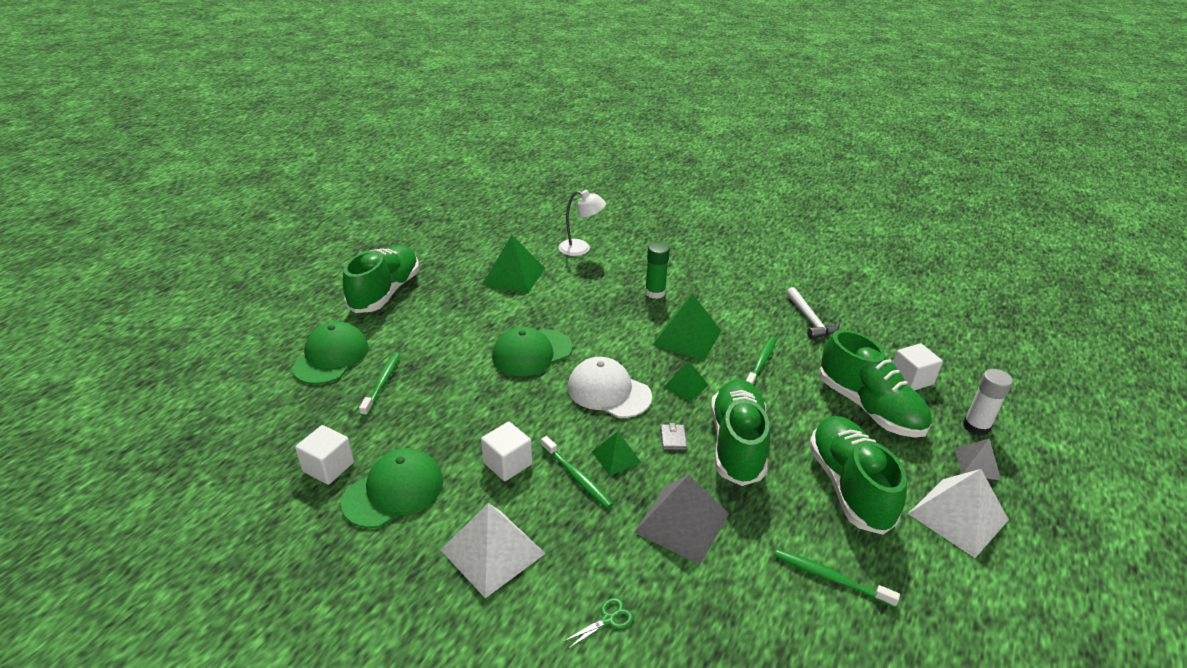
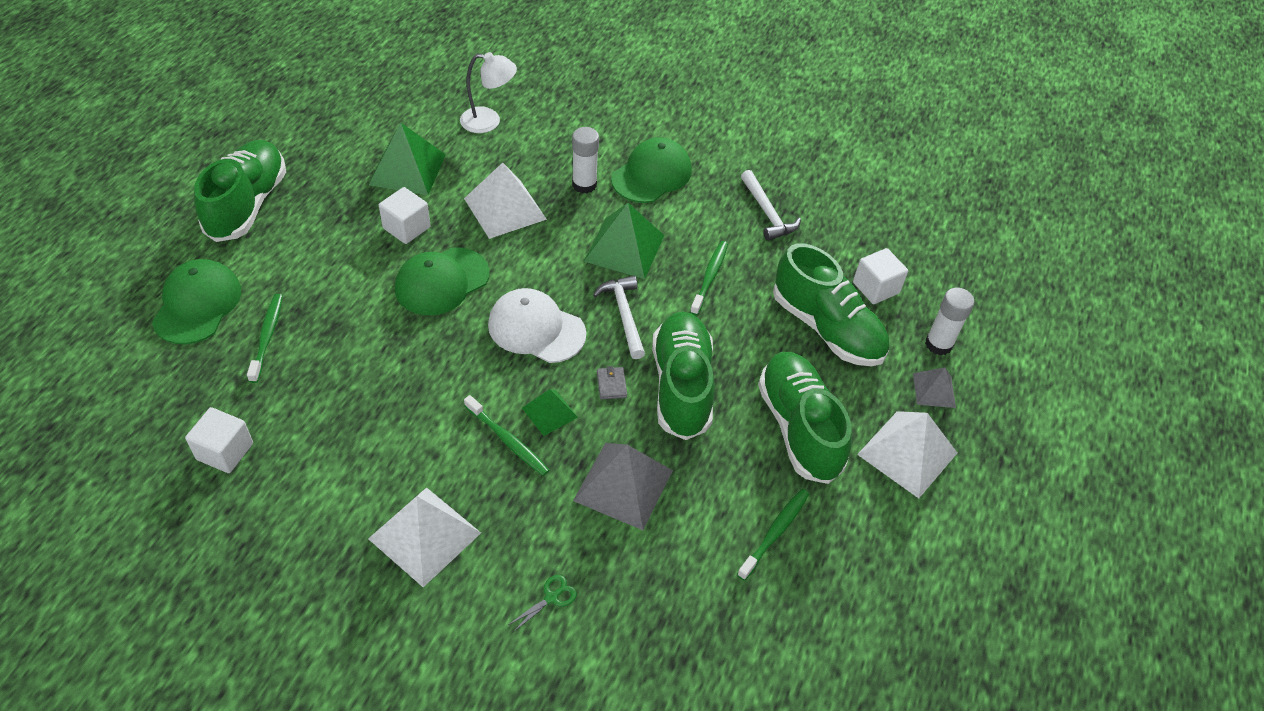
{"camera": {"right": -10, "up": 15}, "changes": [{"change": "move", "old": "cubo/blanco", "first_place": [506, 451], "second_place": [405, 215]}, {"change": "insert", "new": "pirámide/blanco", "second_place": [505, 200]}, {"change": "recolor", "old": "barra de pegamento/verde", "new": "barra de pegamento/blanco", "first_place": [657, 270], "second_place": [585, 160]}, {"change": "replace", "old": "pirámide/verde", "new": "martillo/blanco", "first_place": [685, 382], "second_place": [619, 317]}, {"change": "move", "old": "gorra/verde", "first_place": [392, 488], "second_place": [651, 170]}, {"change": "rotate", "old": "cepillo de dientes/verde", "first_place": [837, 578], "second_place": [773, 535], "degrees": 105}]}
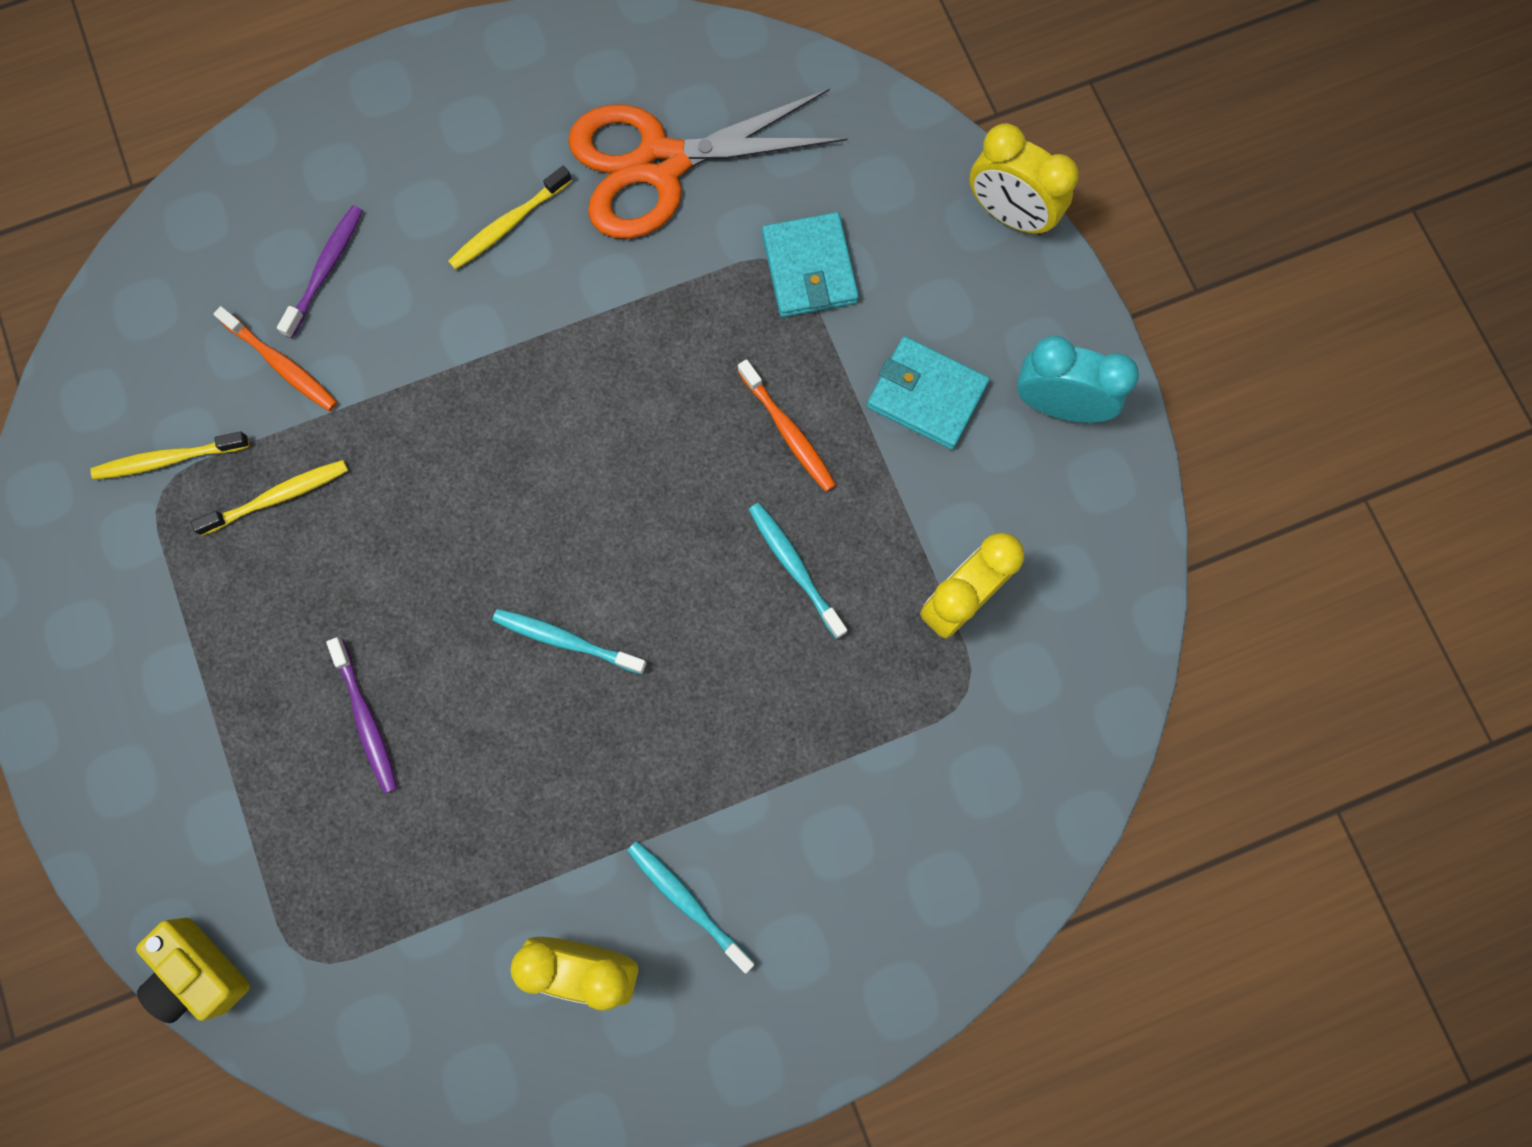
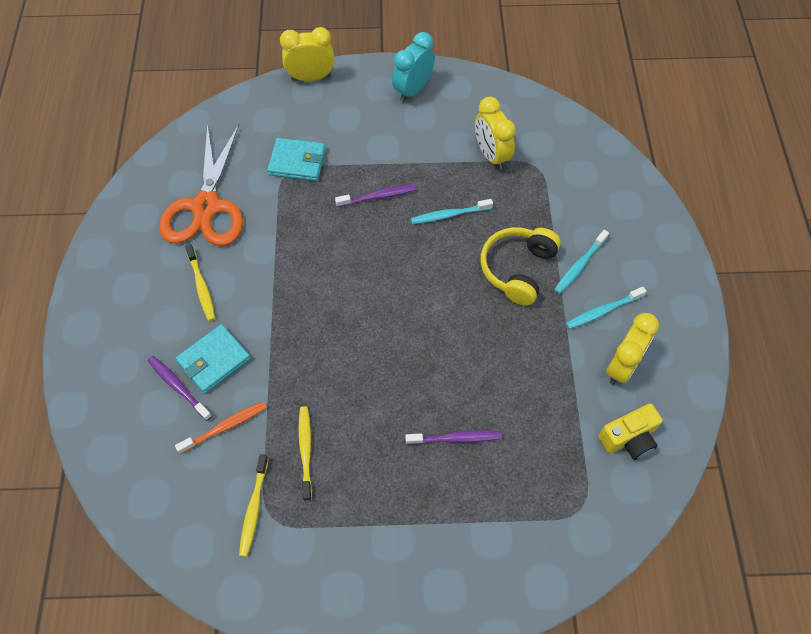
{"camera": {"right": -70, "up": -15}, "changes": [{"change": "move", "old": "cartera/turquesa", "first_place": [928, 393], "second_place": [213, 359]}, {"change": "rotate", "old": "despertador/amarillo", "first_place": [1024, 179], "second_place": [307, 54], "degrees": -150}, {"change": "recolor", "old": "cepillo de dientes/naranja", "new": "cepillo de dientes/morado", "first_place": [787, 425], "second_place": [376, 195]}, {"change": "insert", "new": "auriculares/amarillo", "second_place": [521, 266]}, {"change": "move", "old": "cepillo de dientes/turquesa", "first_place": [569, 641], "second_place": [581, 262]}, {"change": "move", "old": "cámara/amarillo", "first_place": [193, 970], "second_place": [630, 431]}]}
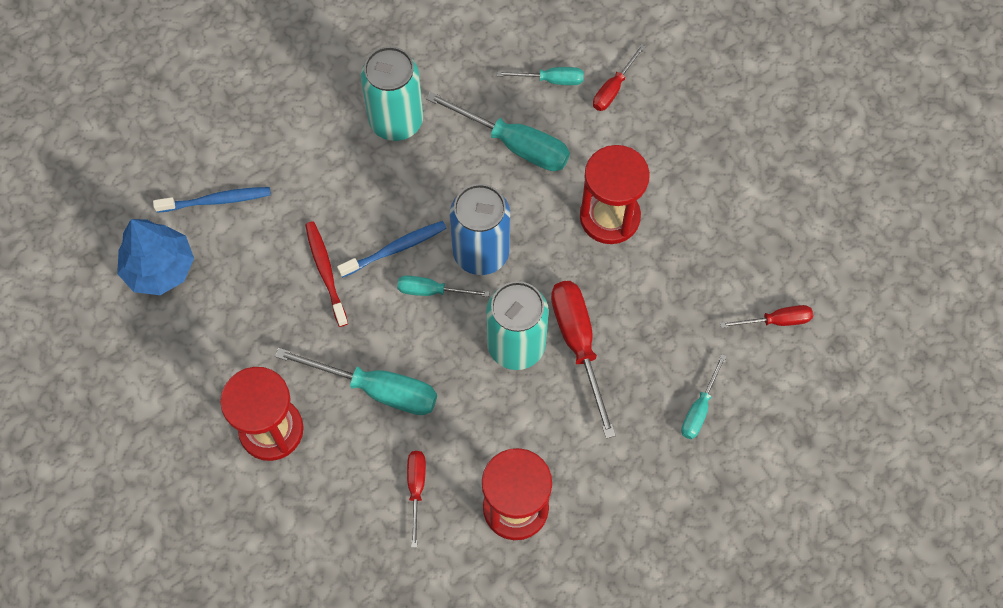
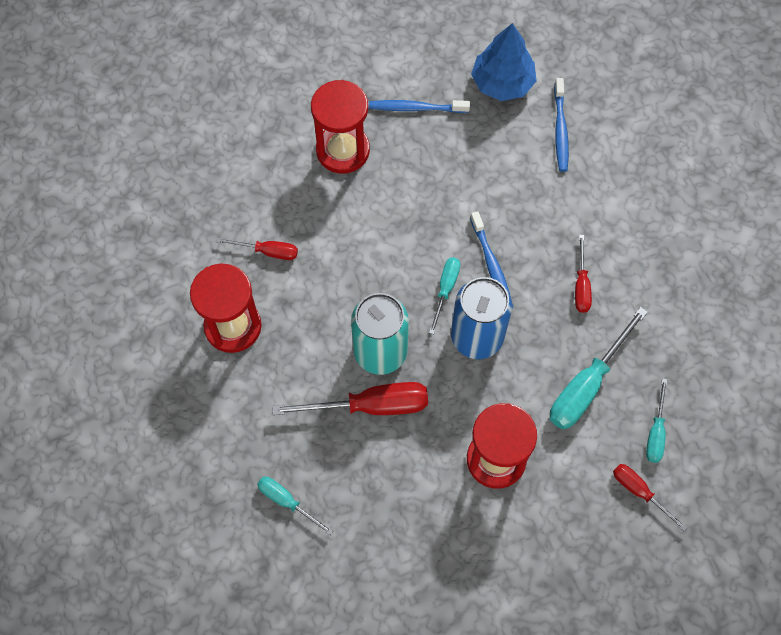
{"camera": {"right": 100, "up": 0}, "changes": [{"change": "insert", "new": "cepillo de dientes/azul", "second_place": [419, 106]}, {"change": "move", "old": "destornillador/rojo", "first_place": [766, 316], "second_place": [583, 274]}, {"change": "delete", "old": "destornillador/turquesa", "first_place": [356, 381]}, {"change": "delete", "old": "cepillo de dientes/rojo", "first_place": [326, 274]}, {"change": "delete", "old": "lata/turquesa", "first_place": [392, 93]}]}
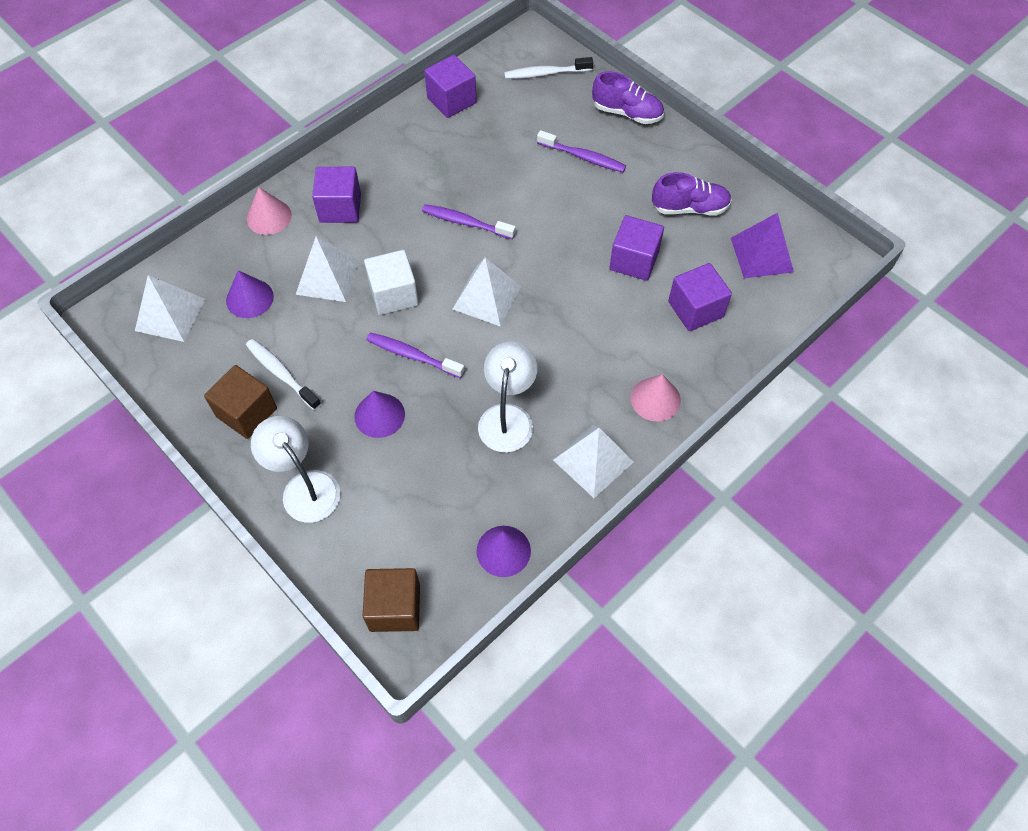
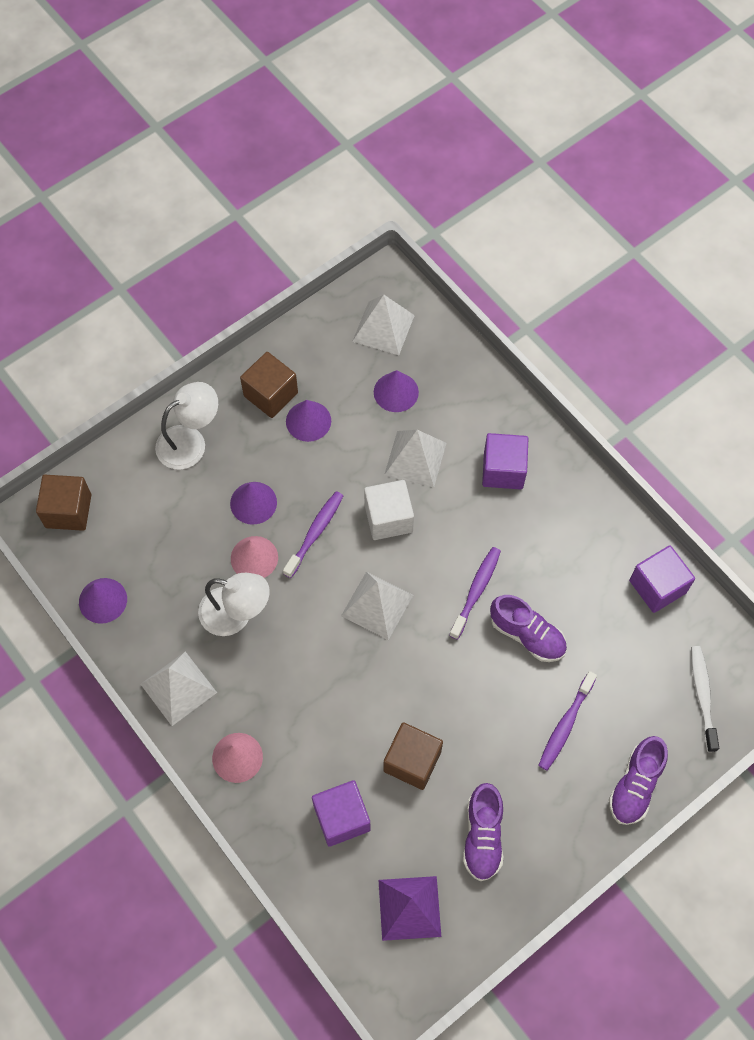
{"camera": {"right": 95, "up": 5}, "changes": [{"change": "move", "old": "cono/rosa", "first_place": [269, 211], "second_place": [254, 557]}, {"change": "replace", "old": "cepillo de dientes/blanco", "new": "cono/morado", "first_place": [283, 374], "second_place": [308, 421]}, {"change": "recolor", "old": "cubo/morado", "new": "cubo/marrón", "first_place": [636, 248], "second_place": [413, 756]}, {"change": "insert", "new": "zapato/morado", "second_place": [528, 628]}]}
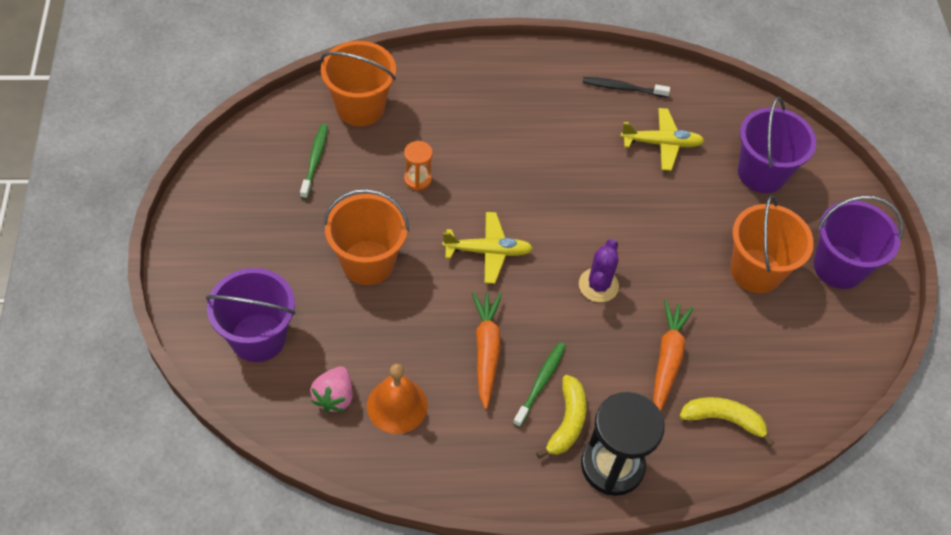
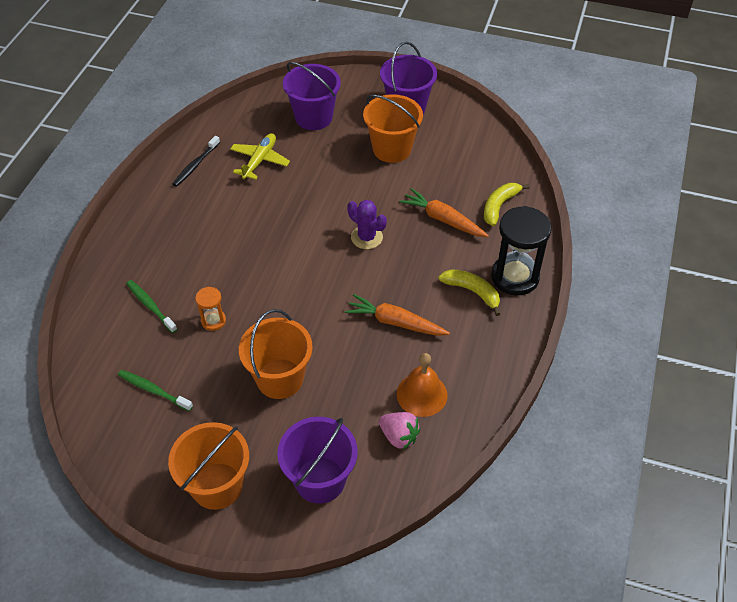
{"camera": {"right": -65, "up": -5}, "changes": [{"change": "move", "old": "cepillo de dientes/verde", "first_place": [539, 384], "second_place": [152, 306]}, {"change": "move", "old": "balde/naranja", "first_place": [358, 83], "second_place": [208, 466]}, {"change": "delete", "old": "avión/amarillo", "first_place": [487, 248]}]}
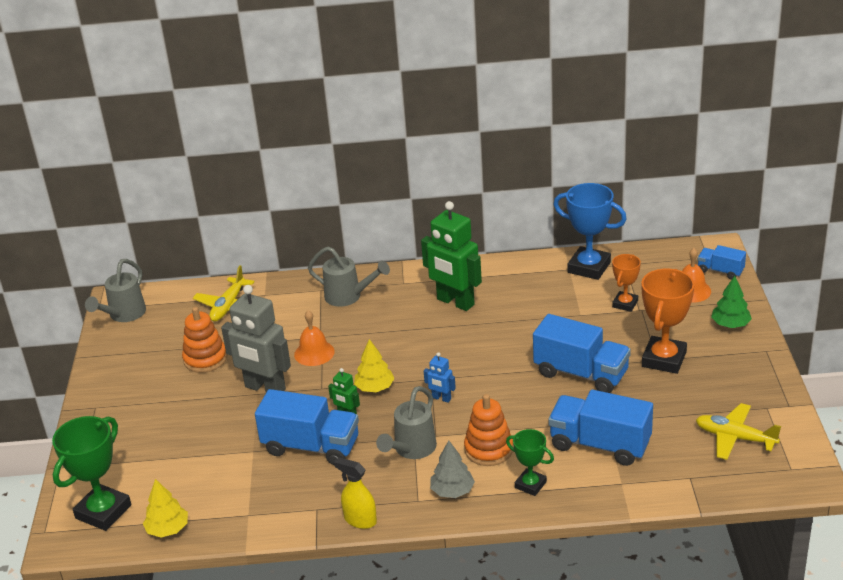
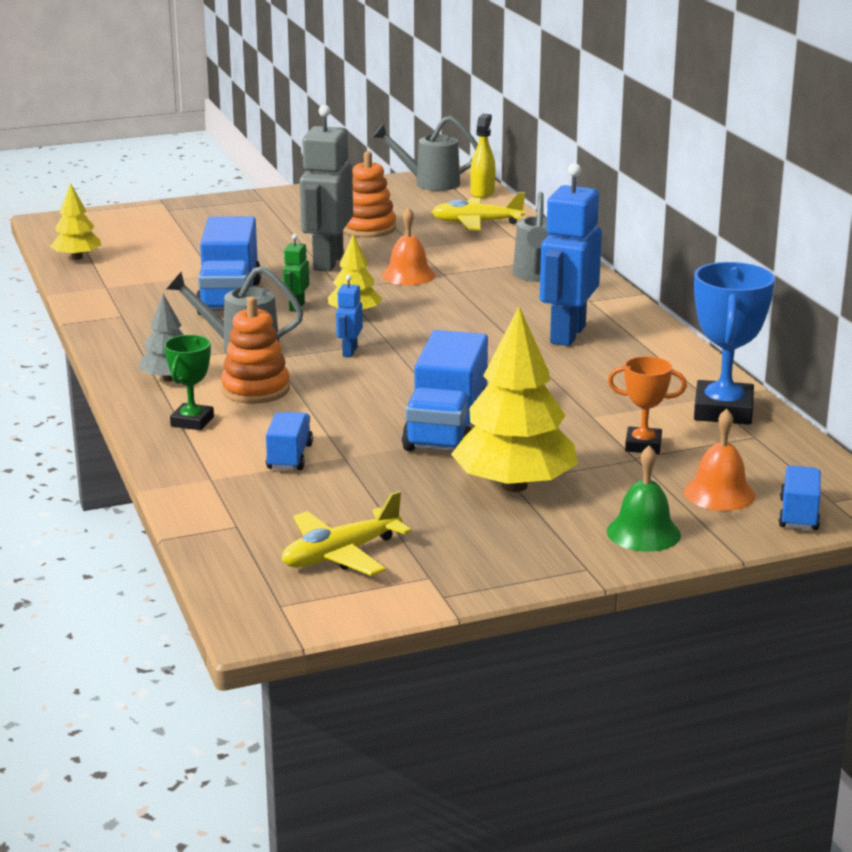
{"camera": {"right": 70, "up": -10}, "changes": [{"change": "resize", "old": "camión/azul", "first_place": [600, 428], "second_place": [289, 441], "factor": 0.53}, {"change": "rotate", "old": "avión/amarillo", "first_place": [738, 431], "second_place": [347, 533], "degrees": -135}, {"change": "replace", "old": "trofeo/naranja", "new": "árbol/amarillo", "first_place": [668, 321], "second_place": [514, 399]}, {"change": "move", "old": "pulverizador/amarillo", "first_place": [355, 493], "second_place": [483, 156]}, {"change": "recolor", "old": "robot/verde", "new": "robot/azul", "first_place": [451, 256], "second_place": [571, 254]}, {"change": "replace", "old": "árbol/verde", "new": "campana/verde", "first_place": [731, 302], "second_place": [644, 498]}, {"change": "delete", "old": "trofeo/verde", "first_place": [91, 473]}]}
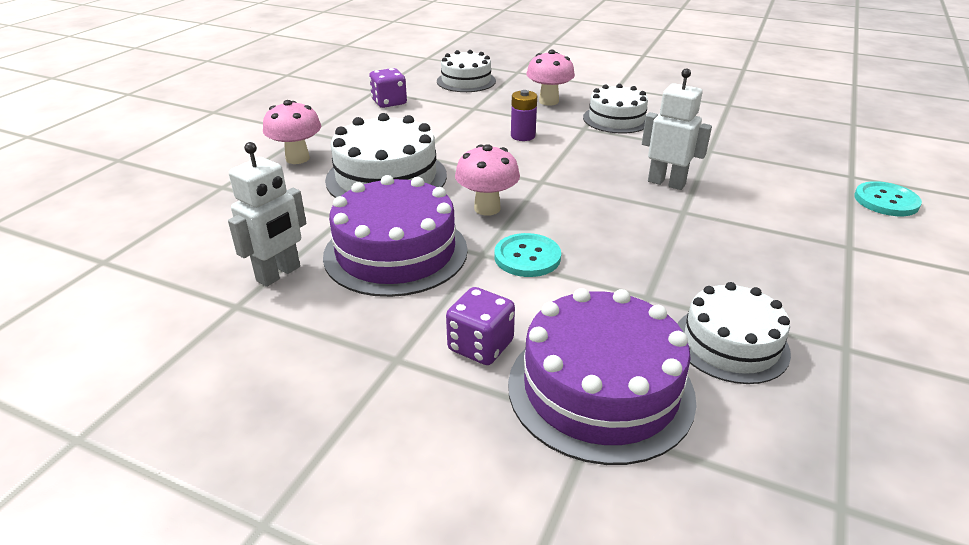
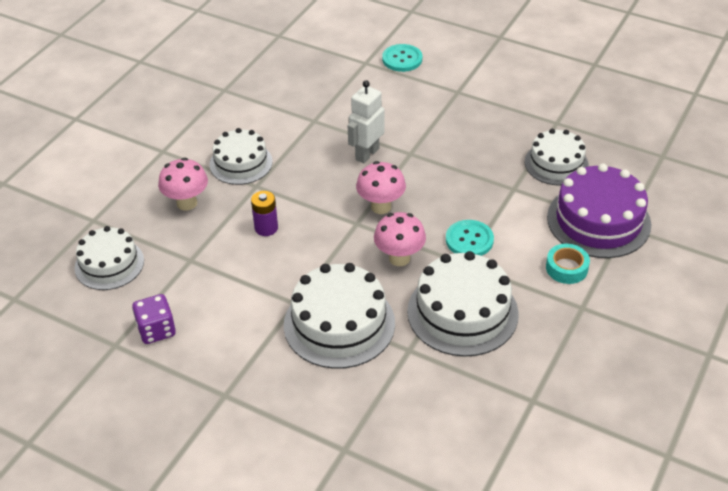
{"camera": {"right": -85, "up": 10}, "changes": [{"change": "move", "old": "seta/rosa", "first_place": [292, 132], "second_place": [381, 187]}, {"change": "recolor", "old": "tarta/morado", "new": "tarta/blanco", "first_place": [395, 236], "second_place": [463, 304]}, {"change": "replace", "old": "dado/morado", "new": "cinta adhesiva/turquesa", "first_place": [480, 326], "second_place": [568, 264]}, {"change": "delete", "old": "robot/blanco", "first_place": [267, 214]}]}
